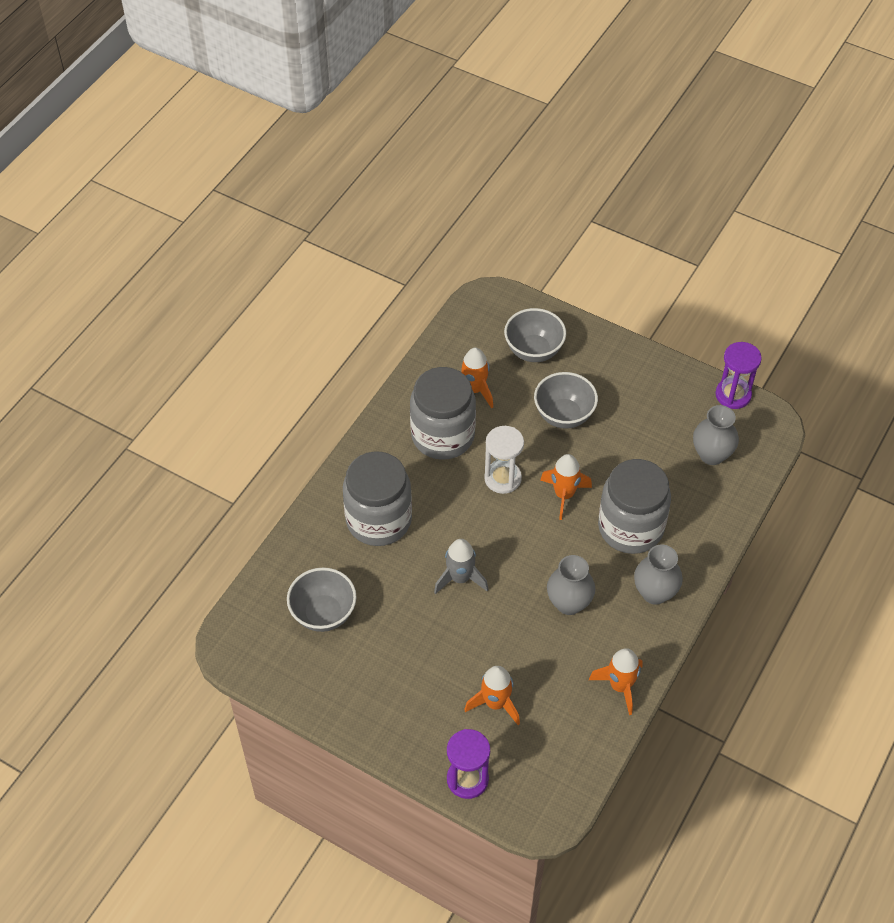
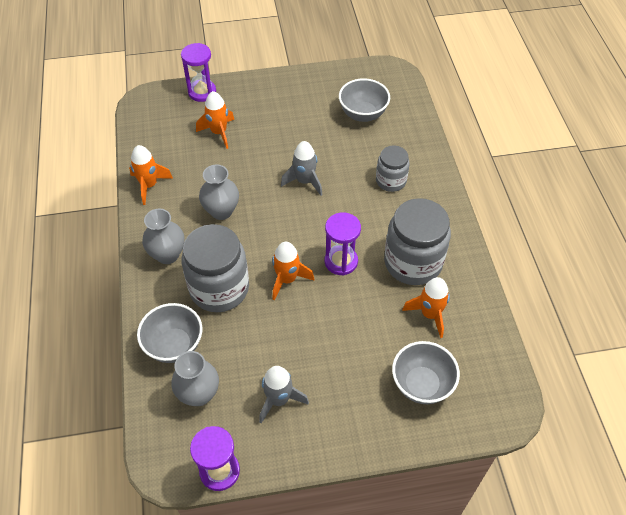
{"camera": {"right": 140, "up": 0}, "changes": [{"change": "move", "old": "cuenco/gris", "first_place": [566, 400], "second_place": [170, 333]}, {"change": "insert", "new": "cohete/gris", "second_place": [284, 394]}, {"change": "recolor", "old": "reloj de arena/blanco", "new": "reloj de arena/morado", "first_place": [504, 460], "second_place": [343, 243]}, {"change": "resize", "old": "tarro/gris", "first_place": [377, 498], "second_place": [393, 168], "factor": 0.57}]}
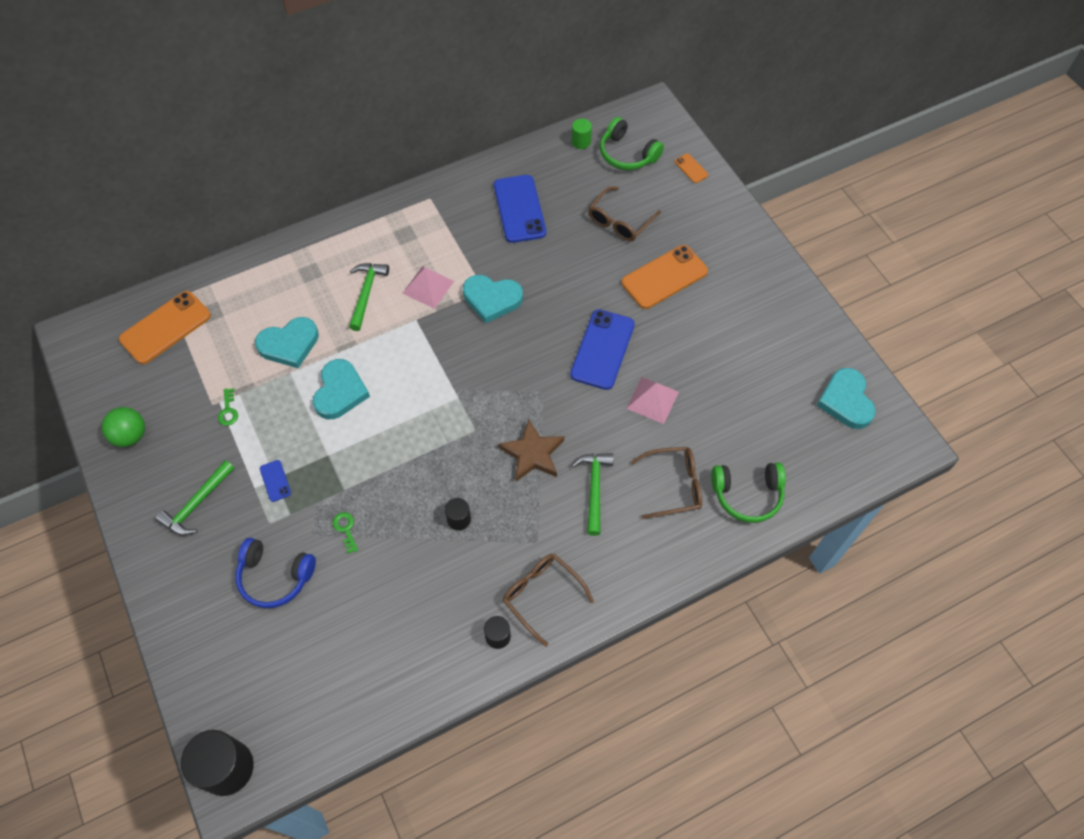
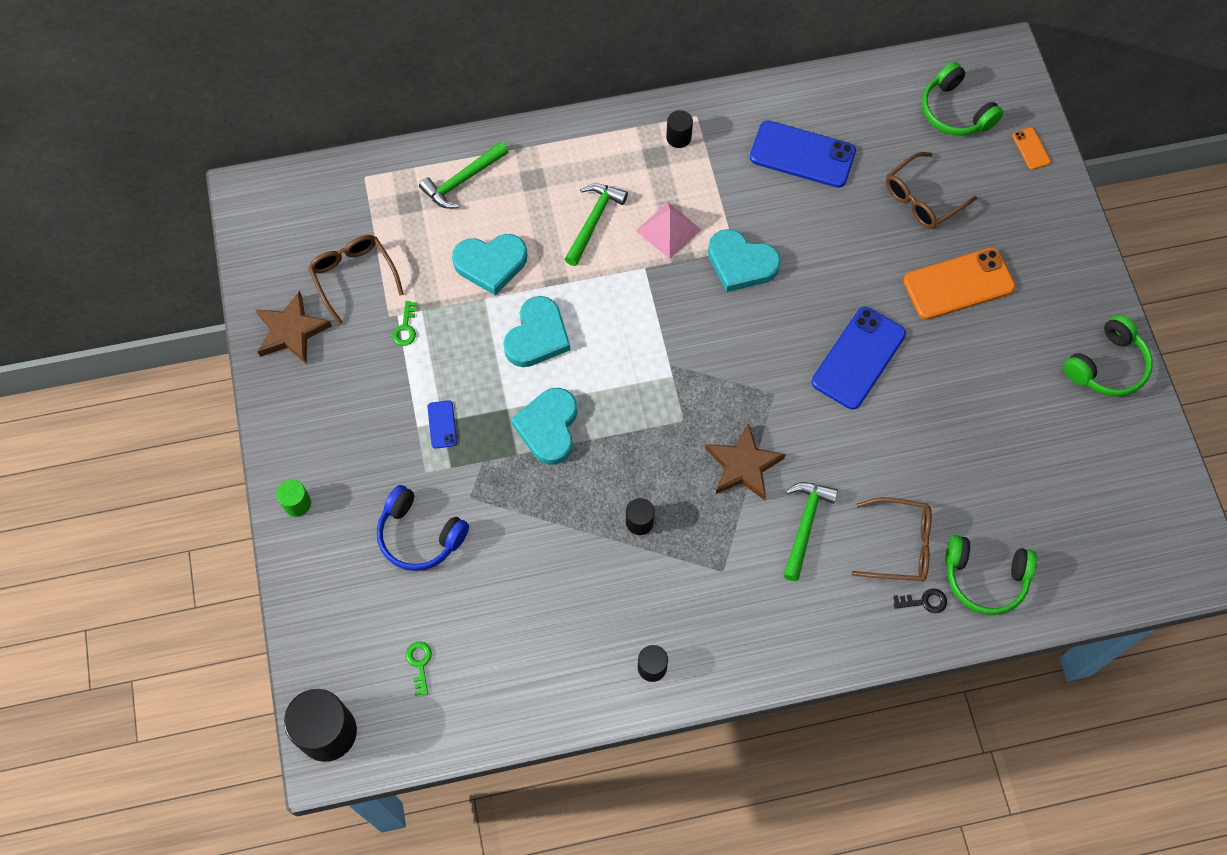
{"camera": {"right": 15, "up": 5}, "changes": [{"change": "replace", "old": "pelota/verde", "new": "estrella/marrón", "first_place": [123, 427], "second_place": [293, 327]}, {"change": "move", "old": "cilindro/verde", "first_place": [582, 134], "second_place": [293, 498]}, {"change": "move", "old": "gafas/marrón", "first_place": [548, 600], "second_place": [356, 280]}, {"change": "move", "old": "llave/verde", "first_place": [345, 533], "second_place": [419, 669]}, {"change": "move", "old": "martillo/verde", "first_place": [195, 498], "second_place": [463, 175]}, {"change": "move", "old": "corazón/turquesa", "first_place": [846, 398], "second_place": [544, 426]}, {"change": "insert", "new": "cilindro/negro", "second_place": [679, 129]}, {"change": "rotate", "old": "móvil/azul", "first_place": [520, 209], "second_place": [803, 154], "degrees": -75}, {"change": "insert", "new": "llave/negro", "second_place": [920, 600]}, {"change": "insert", "new": "auriculares/verde", "second_place": [1108, 356]}, {"change": "delete", "old": "móvil/naranja", "first_place": [165, 327]}, {"change": "delete", "old": "pirámide/rosa", "first_place": [652, 400]}]}
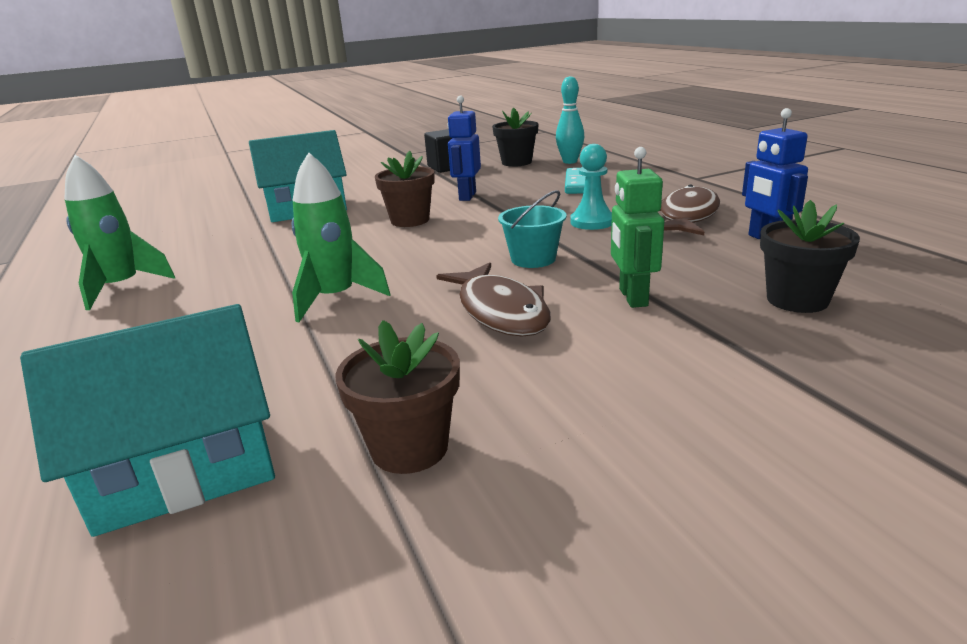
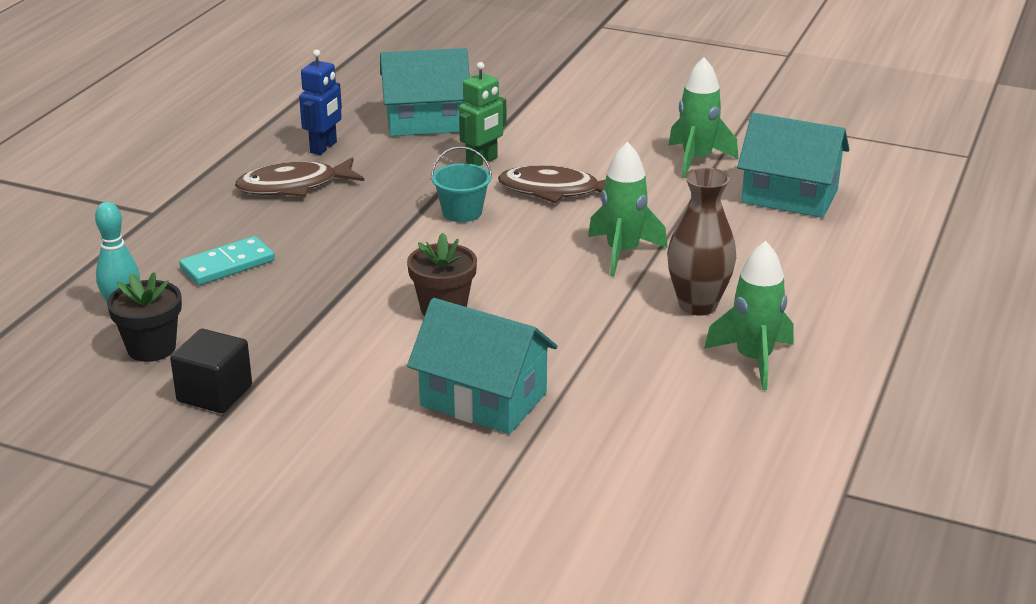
{"camera": {"right": -135, "up": 5}, "changes": [{"change": "replace", "old": "maceta/negro", "new": "casa/turquesa", "first_place": [810, 256], "second_place": [425, 92]}, {"change": "rotate", "old": "pez/marrón", "first_place": [493, 299], "second_place": [552, 184], "degrees": -105}, {"change": "insert", "new": "florero/marrón", "second_place": [701, 241]}, {"change": "replace", "old": "maceta/marrón", "new": "cohete/verde", "first_place": [397, 397], "second_place": [703, 117]}, {"change": "delete", "old": "robot/azul", "first_place": [464, 148]}, {"change": "delete", "old": "peón/turquesa", "first_place": [591, 187]}]}
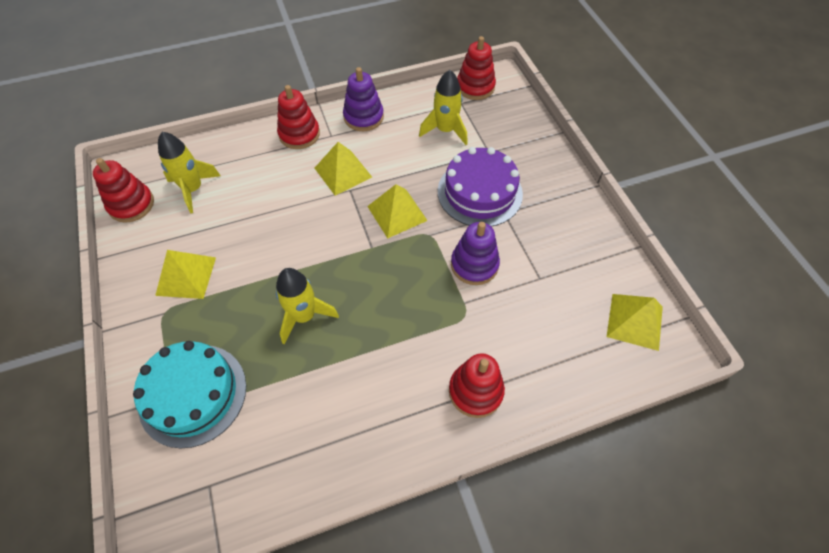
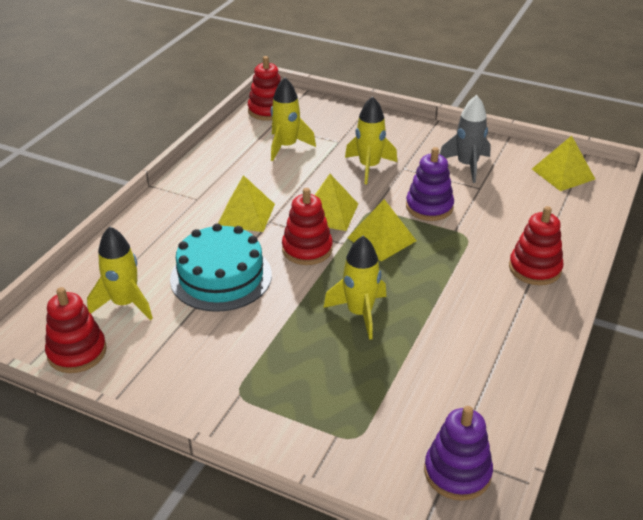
{"camera": {"right": -45, "up": -20}, "changes": [{"change": "move", "old": "tarta/turquesa", "first_place": [189, 394], "second_place": [221, 267]}, {"change": "move", "old": "juguete apilable/rojo", "first_place": [298, 117], "second_place": [307, 226]}, {"change": "replace", "old": "tarta/morado", "new": "cohete/amarillo", "first_place": [480, 187], "second_place": [371, 140]}, {"change": "move", "old": "pirámide/amarillo", "first_place": [185, 274], "second_place": [382, 230]}, {"change": "move", "old": "juguete apilable/morado", "first_place": [363, 99], "second_place": [458, 453]}, {"change": "insert", "new": "cohete/gris", "second_place": [465, 139]}]}
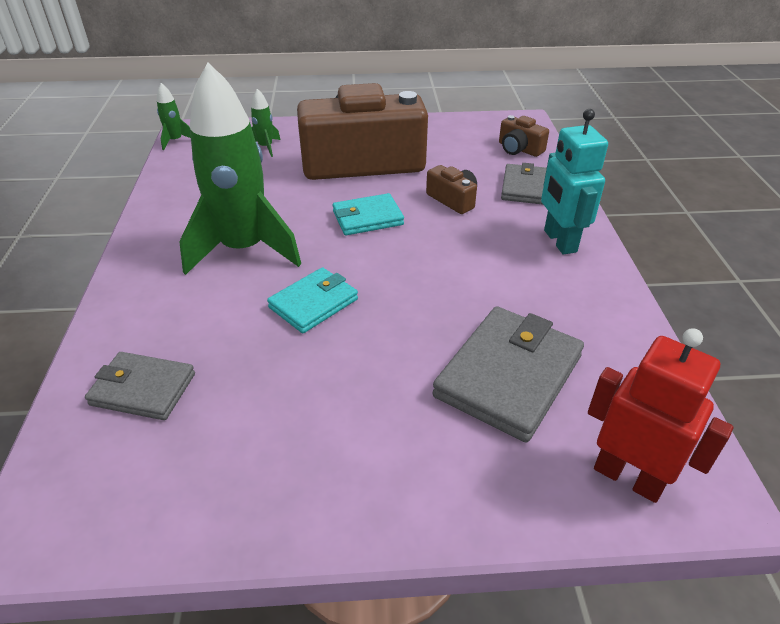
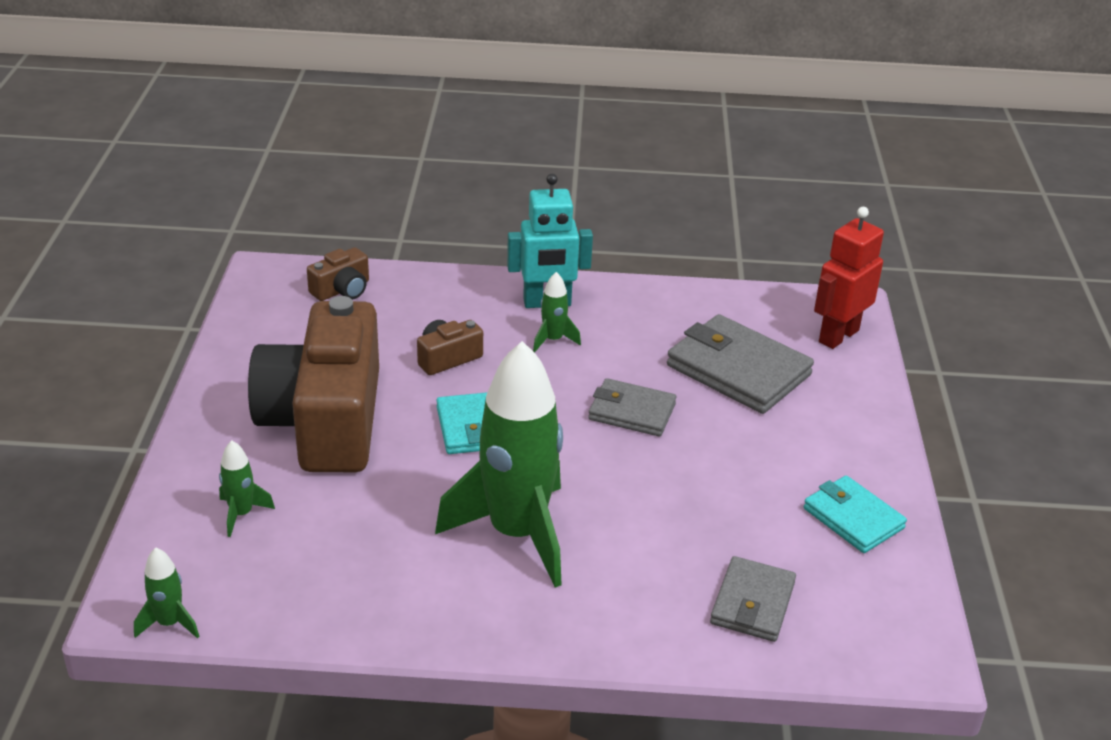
{"camera": {"right": -85, "up": -5}, "changes": [{"change": "insert", "new": "cohete/verde", "second_place": [557, 312]}, {"change": "move", "old": "cartera/gris", "first_place": [524, 184], "second_place": [632, 407]}, {"change": "move", "old": "cartera/turquesa", "first_place": [312, 300], "second_place": [855, 514]}]}
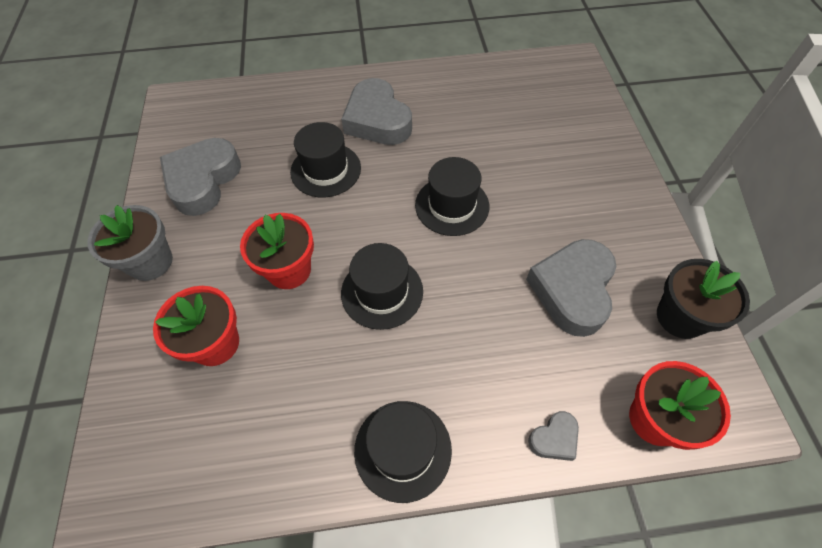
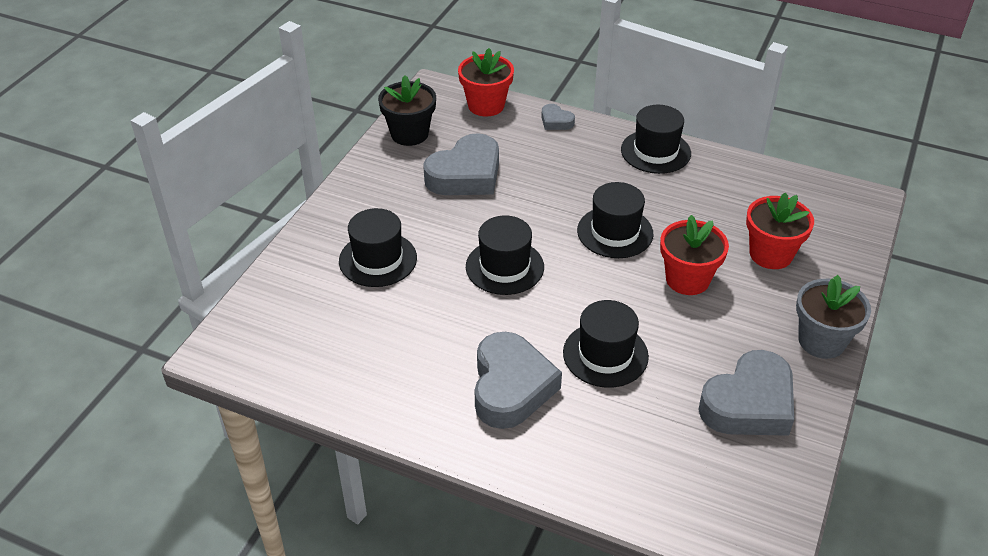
{"camera": {"right": -150, "up": -15}, "changes": [{"change": "insert", "new": "sombrero/negro", "second_place": [378, 247]}, {"change": "rotate", "old": "corazón/gris", "first_place": [553, 436], "second_place": [558, 117], "degrees": -135}]}
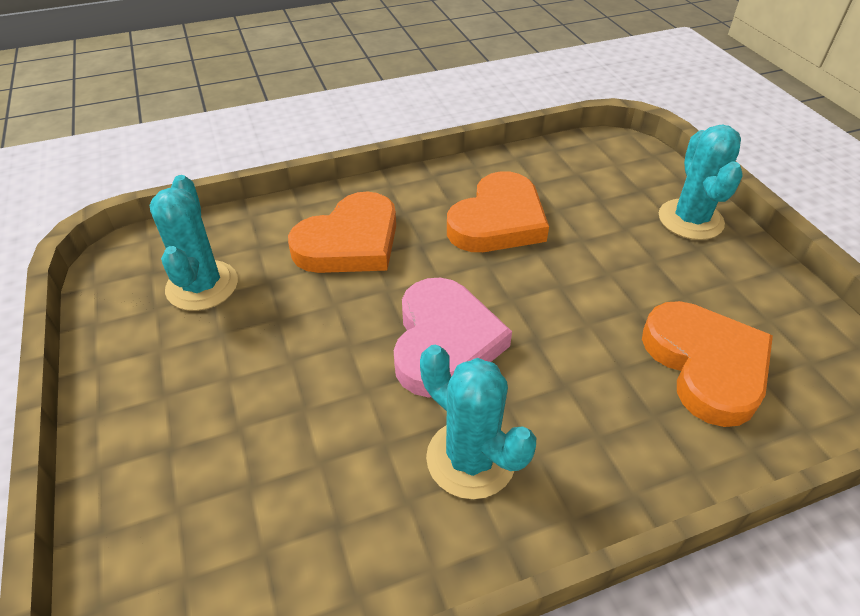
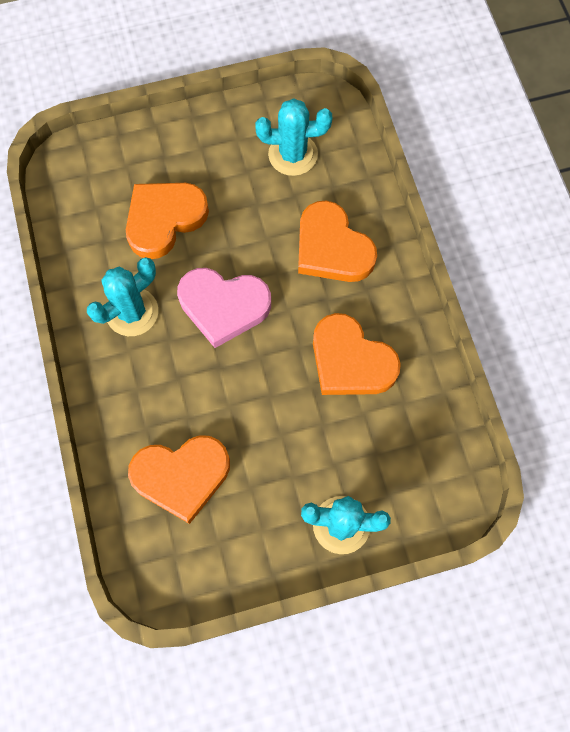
{"camera": {"right": 95, "up": 25}, "changes": [{"change": "insert", "new": "corazón/naranja", "second_place": [167, 221]}]}
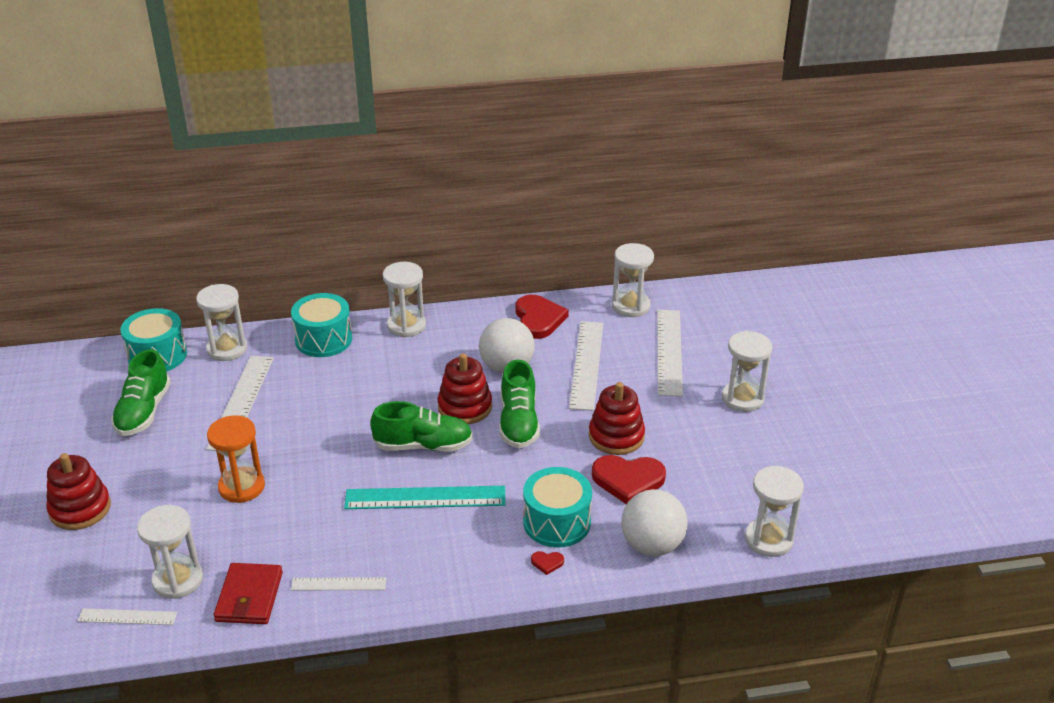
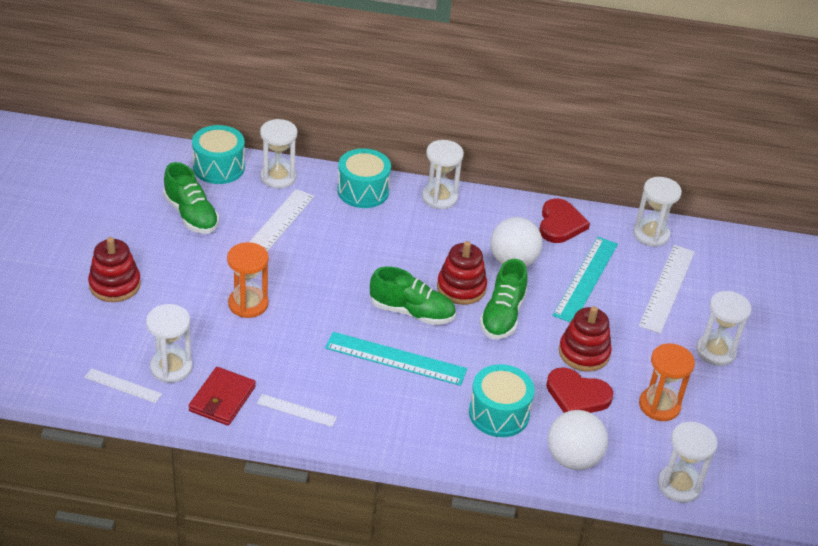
{"camera": {"right": 15, "up": 5}, "changes": [{"change": "rotate", "old": "zapato/verde", "first_place": [141, 392], "second_place": [191, 198], "degrees": -60}, {"change": "recolor", "old": "regla/blanco", "new": "regla/turquesa", "first_place": [586, 366], "second_place": [585, 279]}, {"change": "insert", "new": "reloj de arena/naranja", "second_place": [667, 382]}, {"change": "delete", "old": "corazón/rojo", "first_place": [547, 563]}]}
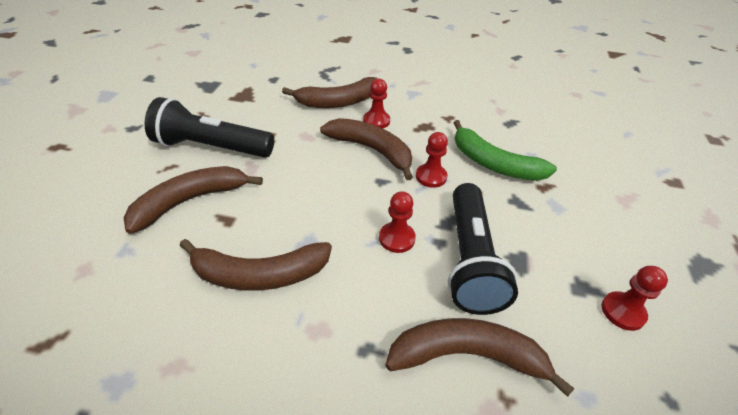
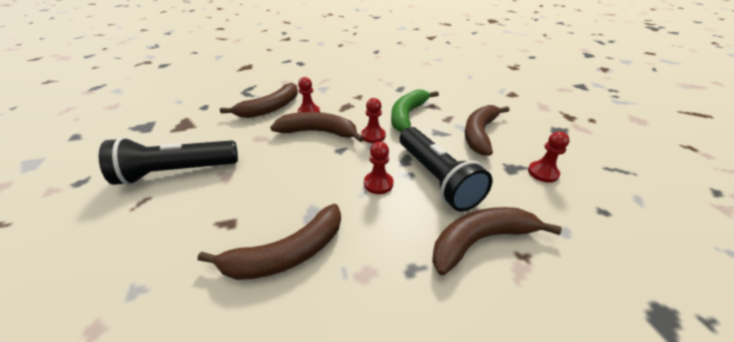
{"camera": {"right": -25, "up": -5}, "changes": [{"change": "rotate", "old": "plátano/verde", "first_place": [505, 150], "second_place": [415, 110], "degrees": 105}, {"change": "move", "old": "plátano/marrón", "first_place": [193, 200], "second_place": [487, 130]}]}
